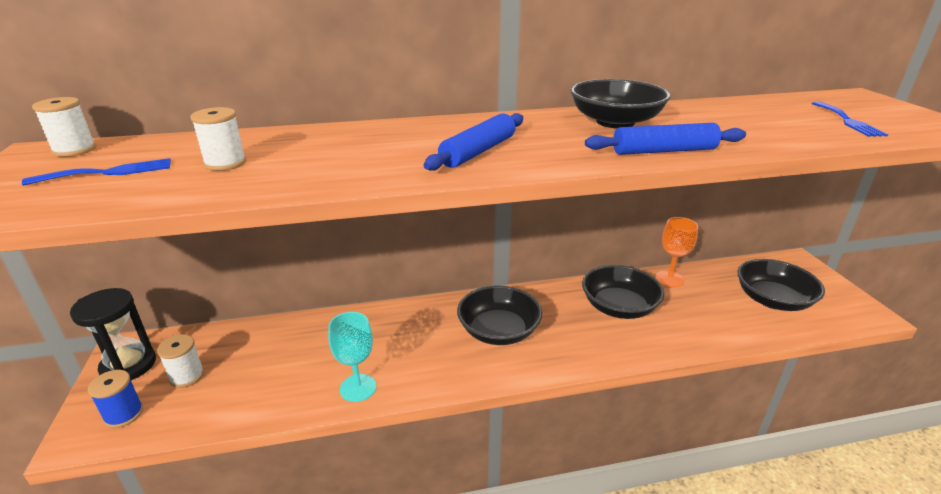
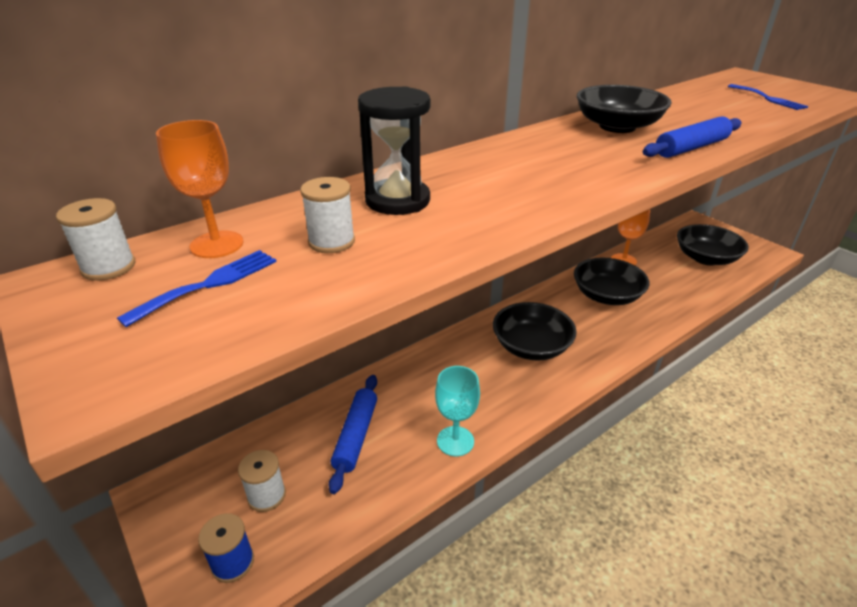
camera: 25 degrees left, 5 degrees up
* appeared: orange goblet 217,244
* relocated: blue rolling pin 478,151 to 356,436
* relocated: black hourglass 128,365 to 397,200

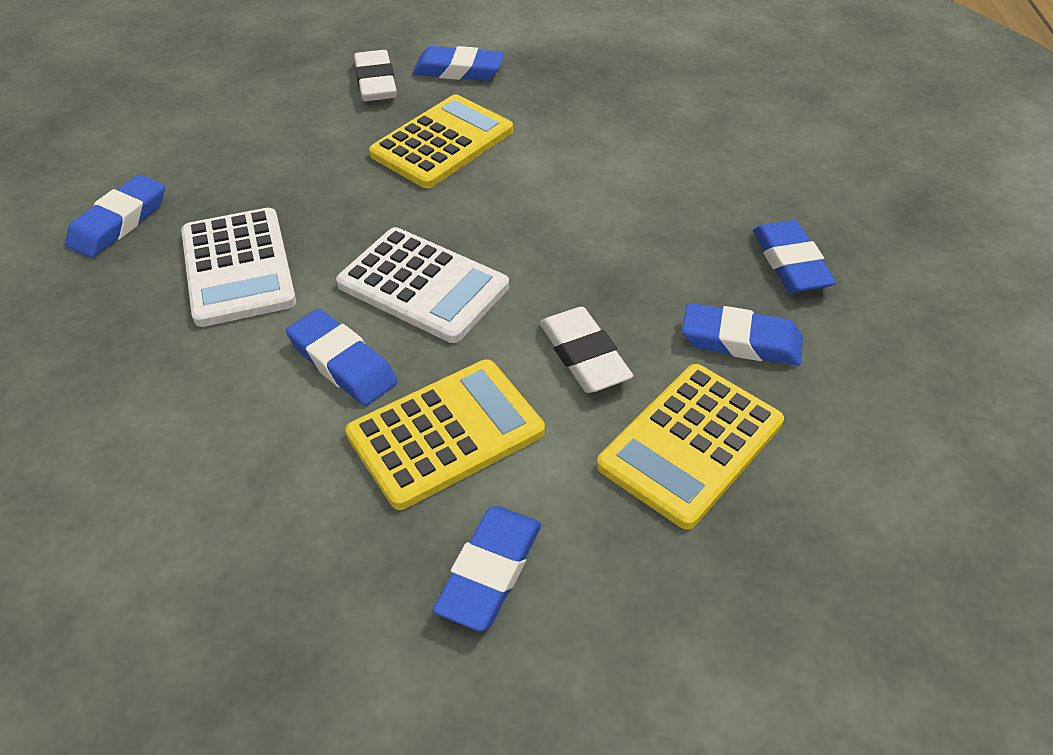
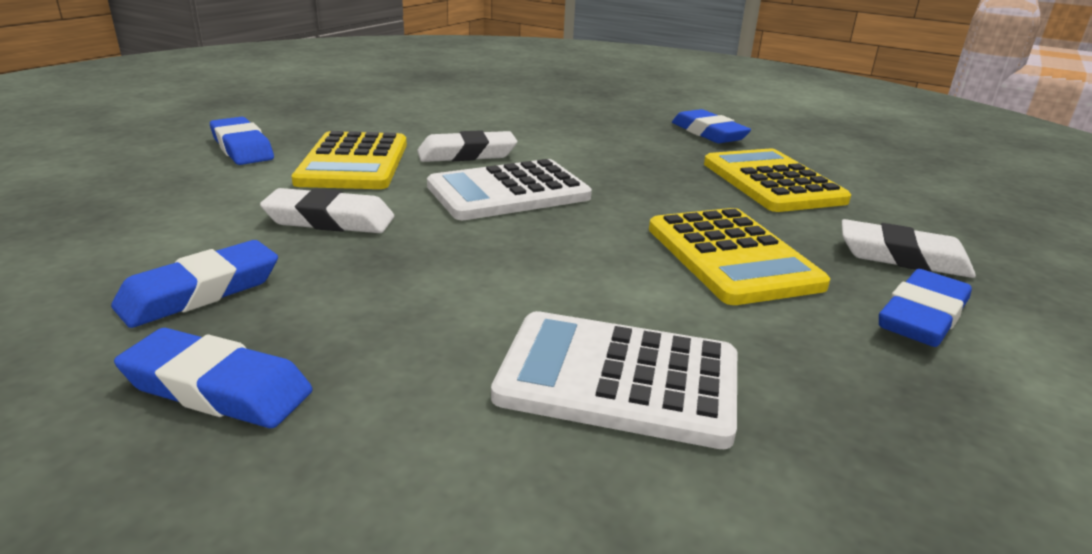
camera: 120 degrees right, 20 degrees down
* colour: blue eraser 342,363 to white eraser 467,154
* relocated: white calculator 238,267 to 618,379
* relocated: yellow calculator 690,444 to 772,182

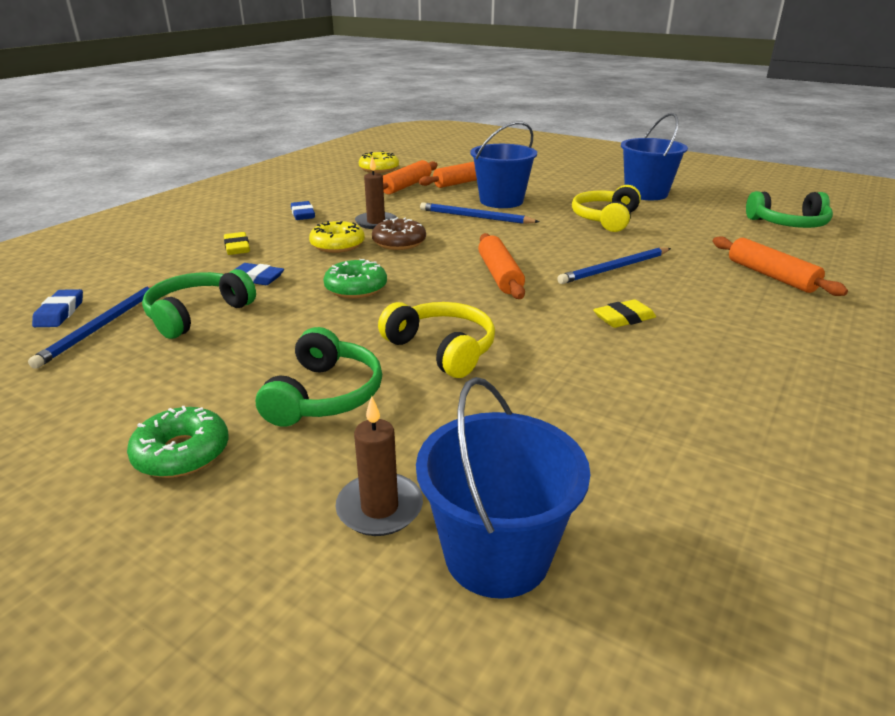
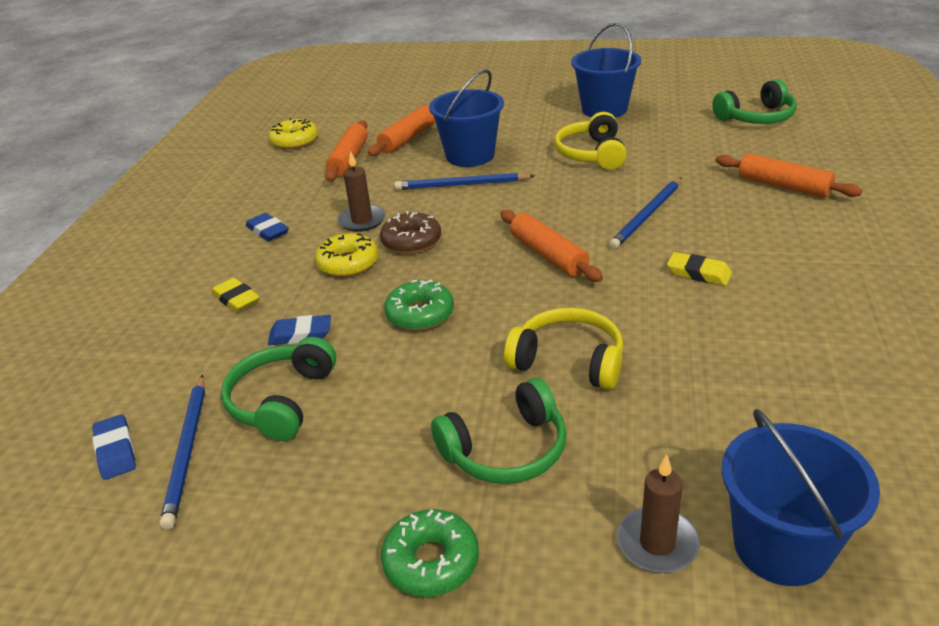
camera: 20 degrees left, 5 degrees up
* spun: green headphones 324,395 = 506,450 75 degrees clockwise
* spun: yellow eraser 624,318 = 698,273 75 degrees clockwise

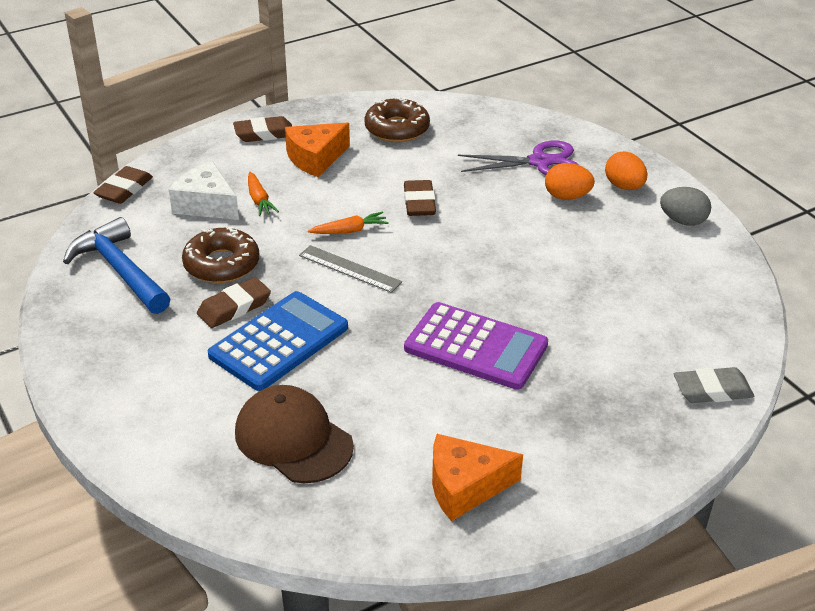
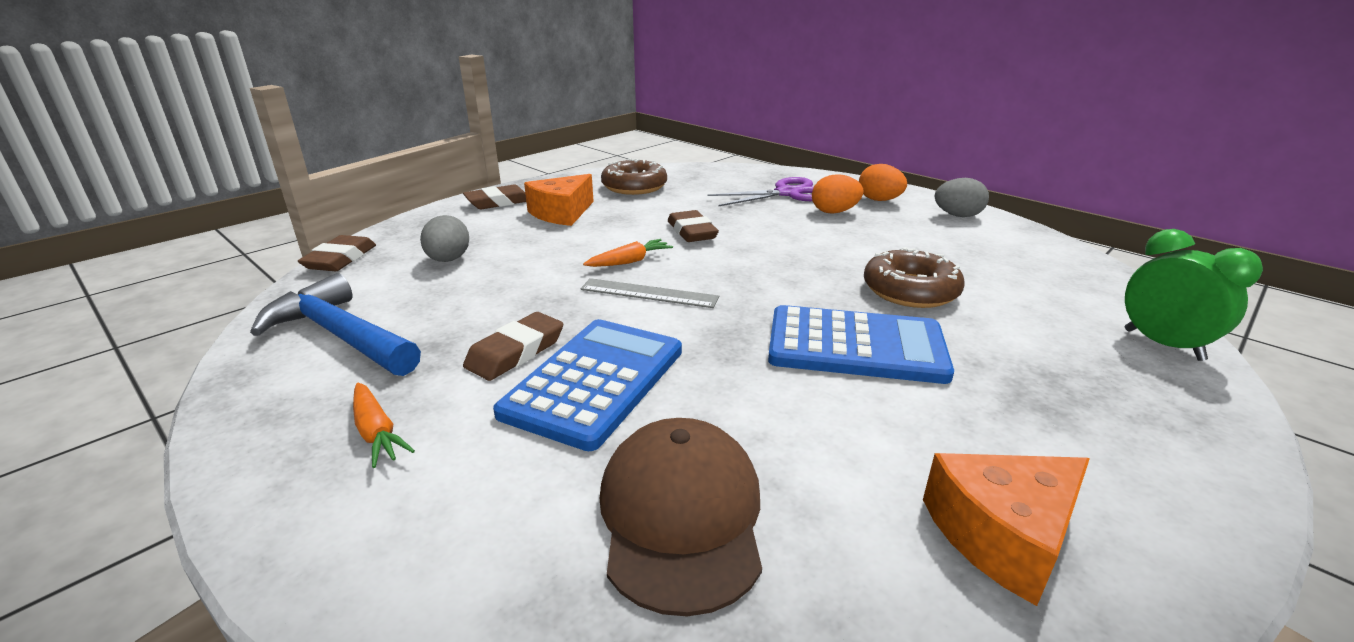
camera: 15 degrees left, 10 degrees down
* relocated: orange carrot 259,200 to 377,432
* exchanged: white cheese 206,204 to grey egg 448,260
* spun: brown cap 293,439 = 681,516 60 degrees clockwise
* colour: purple calculator 476,347 to blue calculator 855,346
* relocated: brown donut 221,264 to 910,290
* exchanged: grey eraser 712,390 to green clock 1163,345

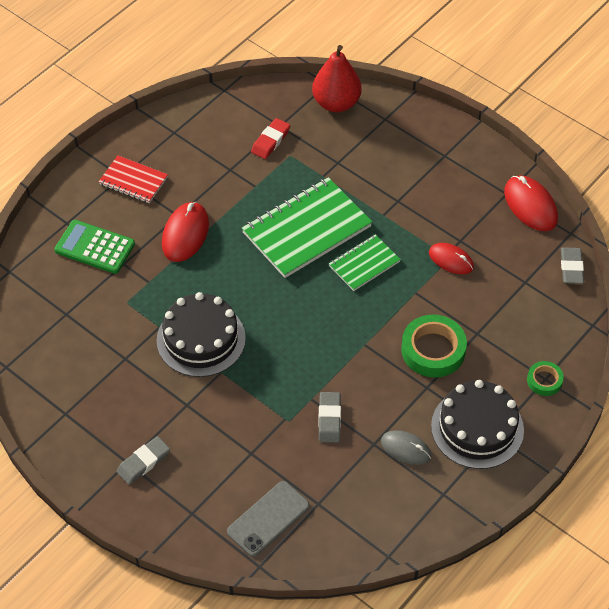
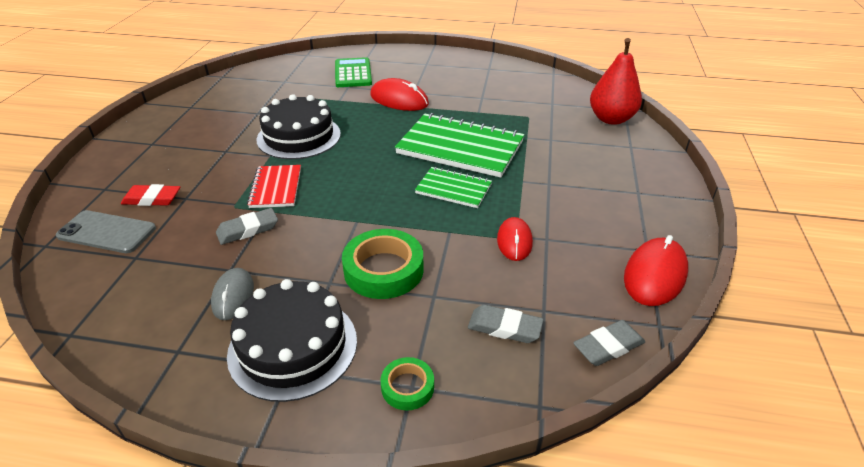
camera: 60 degrees right, 15 degrees down
* relocated: red eraser 270,141 to 152,199
* relocated: red notebook 133,181 to 276,188
* spun: red mouse 185,234 = 399,100 45 degrees clockwise
* relocated: grey eraser 143,462 to 504,327

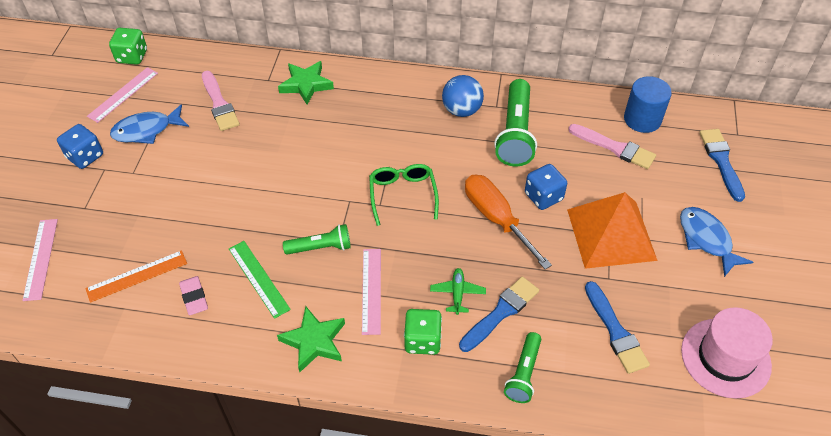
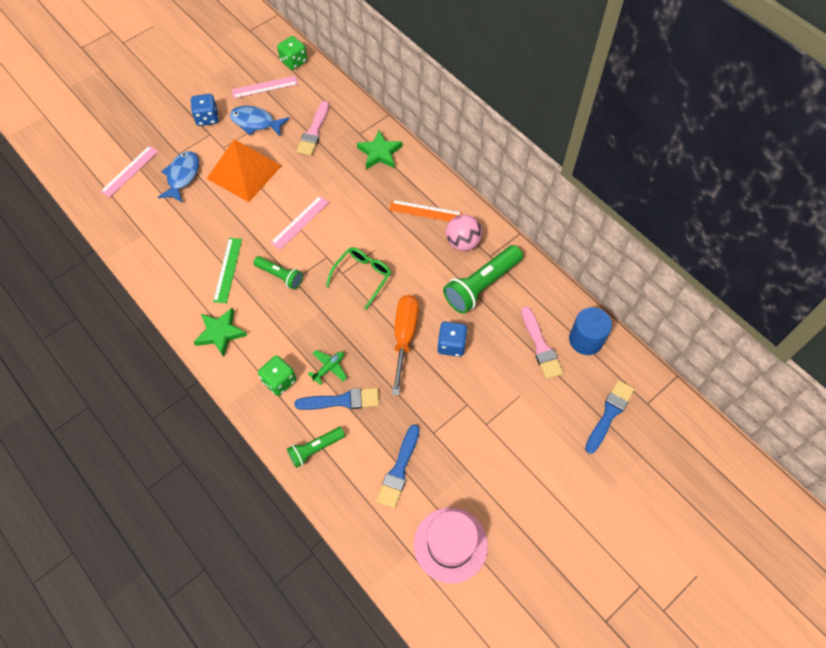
camera: 40 degrees right, 10 degrees up
* relocated: blue fish 706,240 to 182,176
* relocated: orange pyramid 611,234 to 244,172
* relocated: pink ruler 371,290 to 300,222
* relocated: orange ruler 137,276 to 425,211
* colour: blue ball 461,110 to pink ball 462,242
* missing: pink eraser 194,297

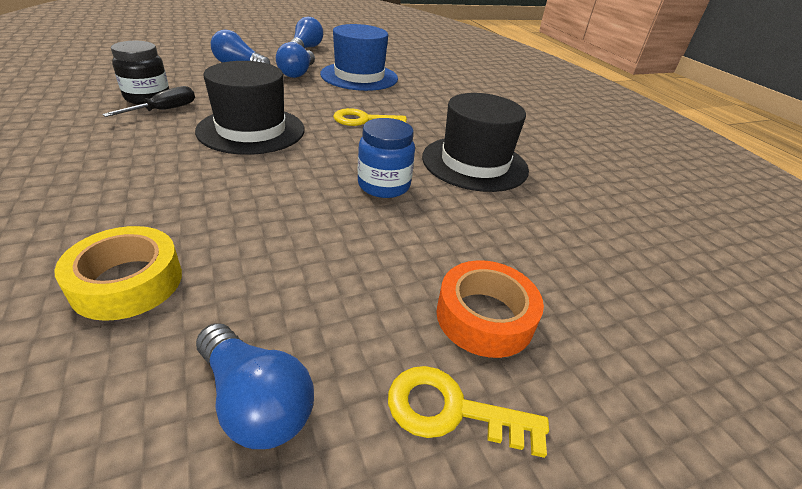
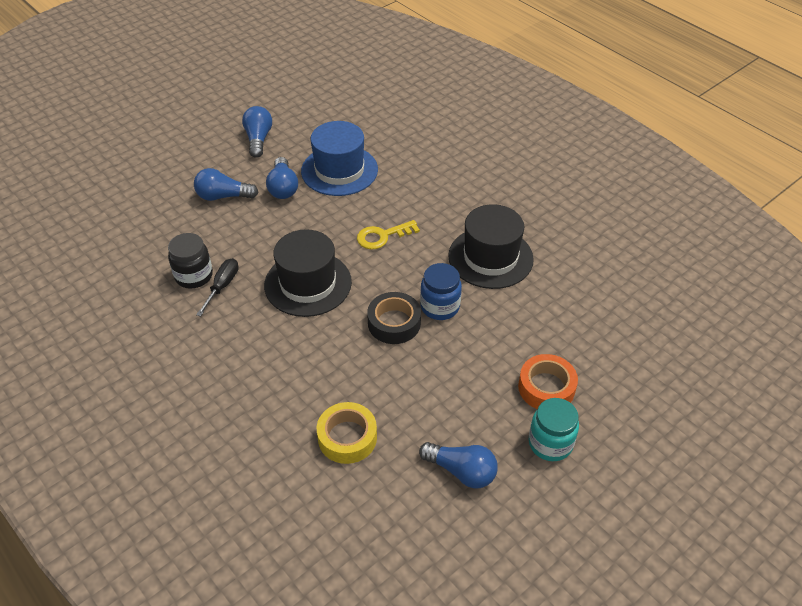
camera: 15 degrees left, 10 degrees up
* appeared: black tape 394,323
* exchanged: yellow key 452,410 to turquoise jar 550,443

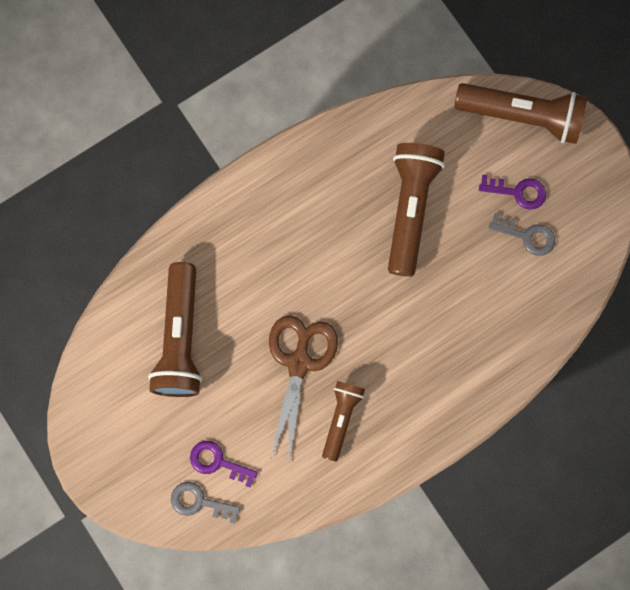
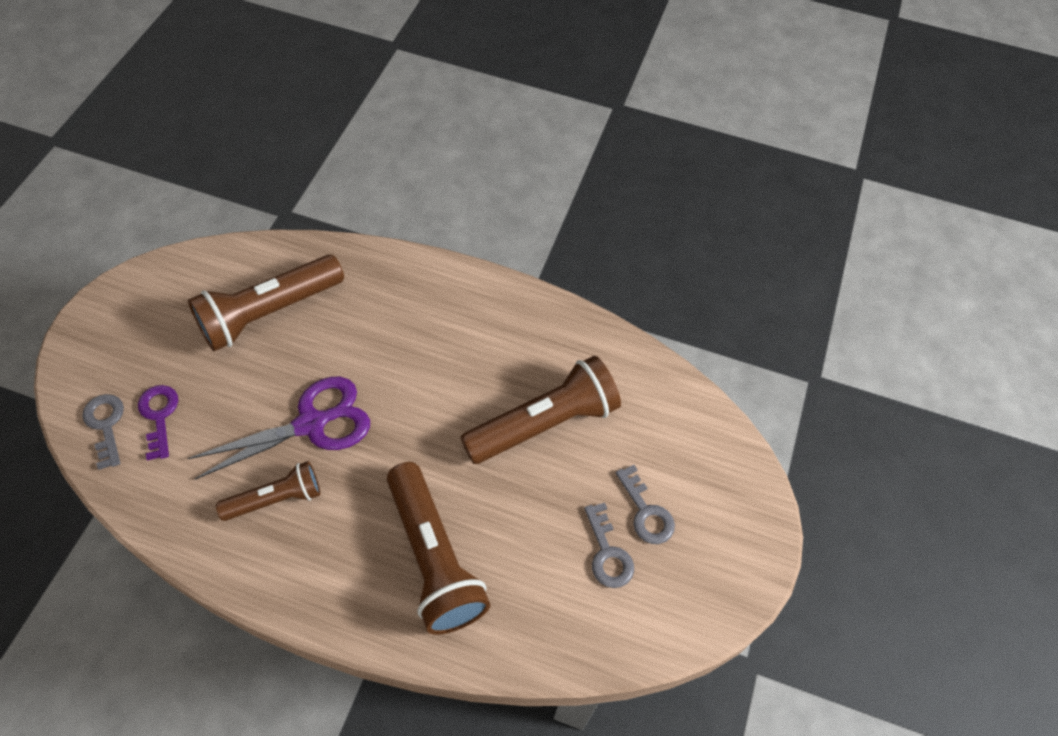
camera: 50 degrees right, 20 degrees down
* colour: brown scissors 299,363 to purple scissors 311,424
* relocated: brown flashlight 522,116 to 434,558
* colour: purple key 518,192 to grey key 646,512

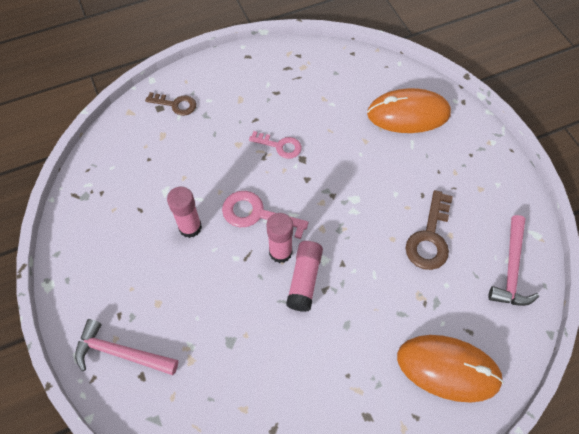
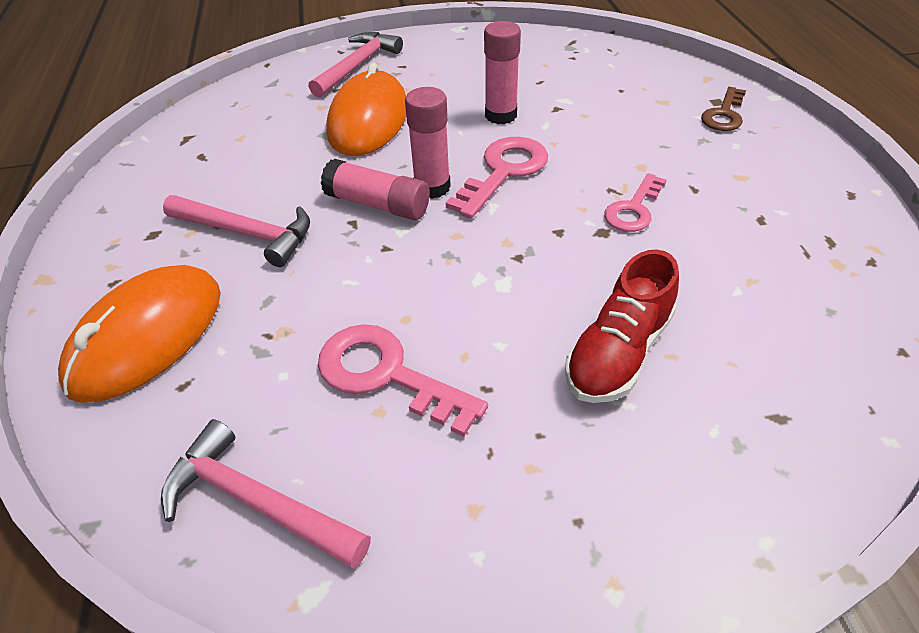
camera: 105 degrees right, 15 degrees down
* appeared: pink hammer 247,233
* colour: brown key 430,237 to pink key 387,374
* relocated: orange mouse 408,114 to 368,120
* appeared: red shoe 618,353

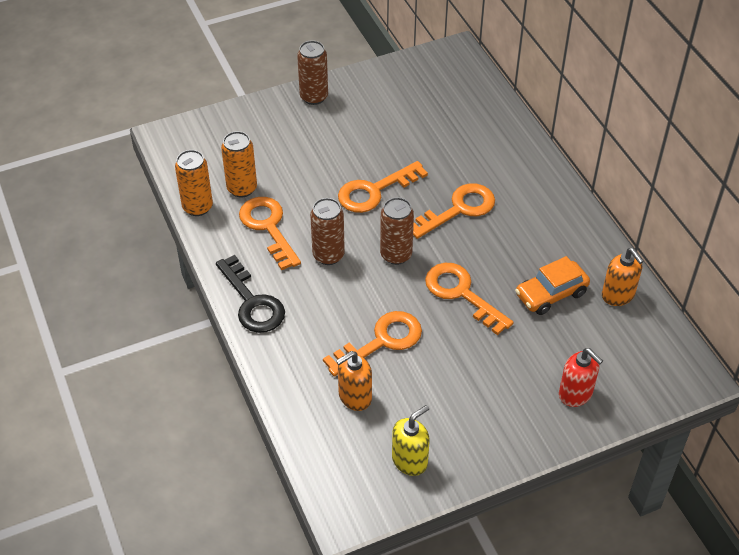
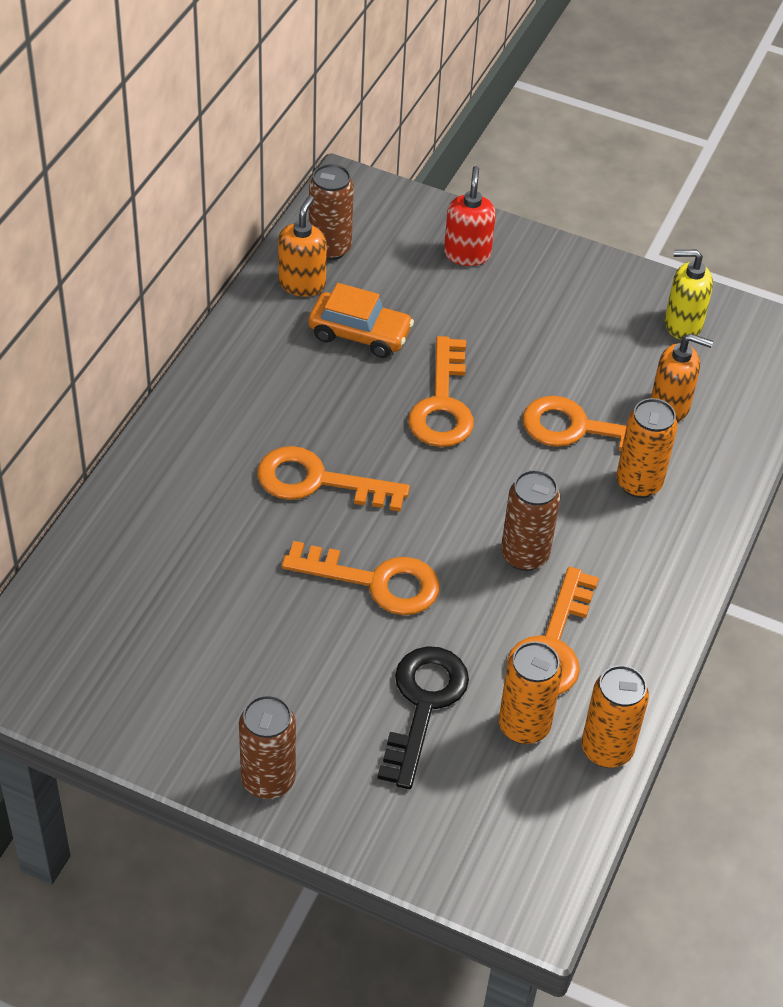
camera: 135 degrees left, 0 degrees up
* relocated: brown can 396,255 to 329,248
* relocated: black key 252,302 to 423,704
* appeared: orange can 638,483

